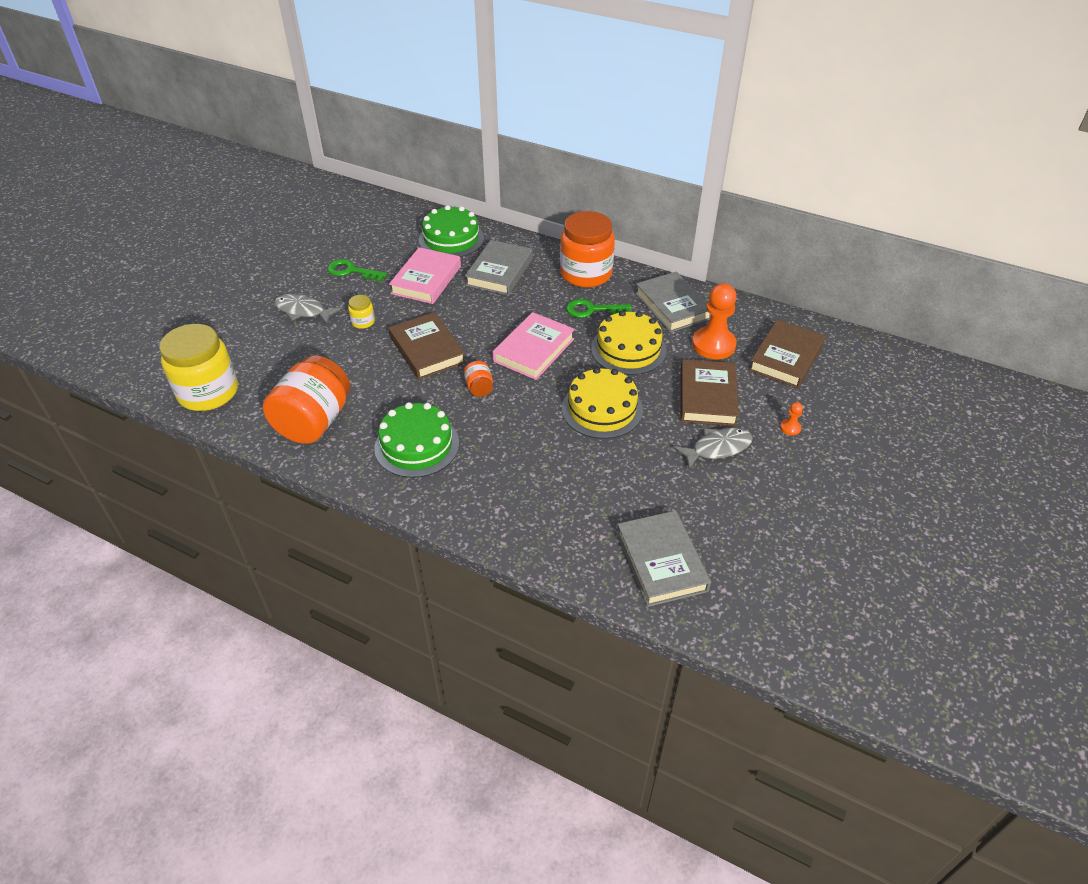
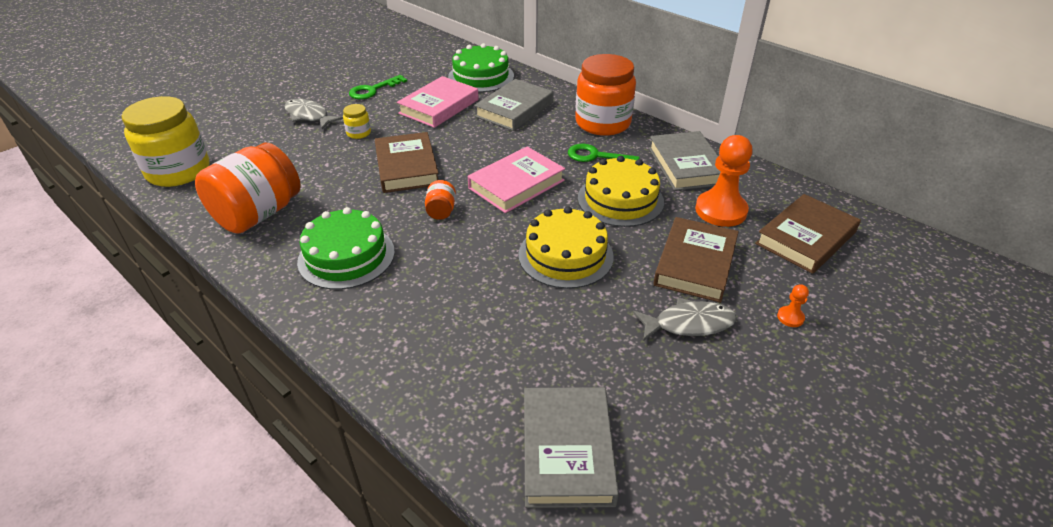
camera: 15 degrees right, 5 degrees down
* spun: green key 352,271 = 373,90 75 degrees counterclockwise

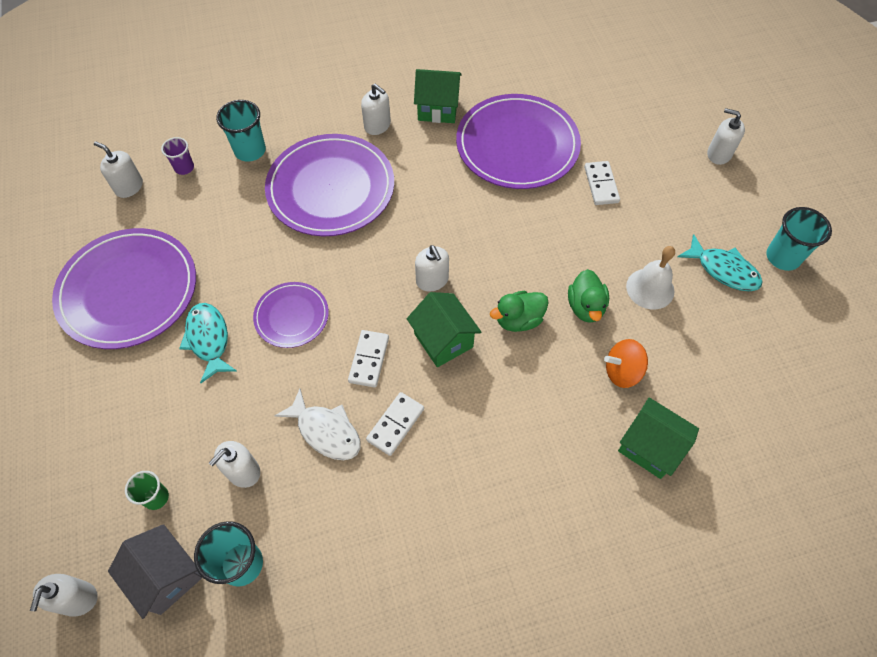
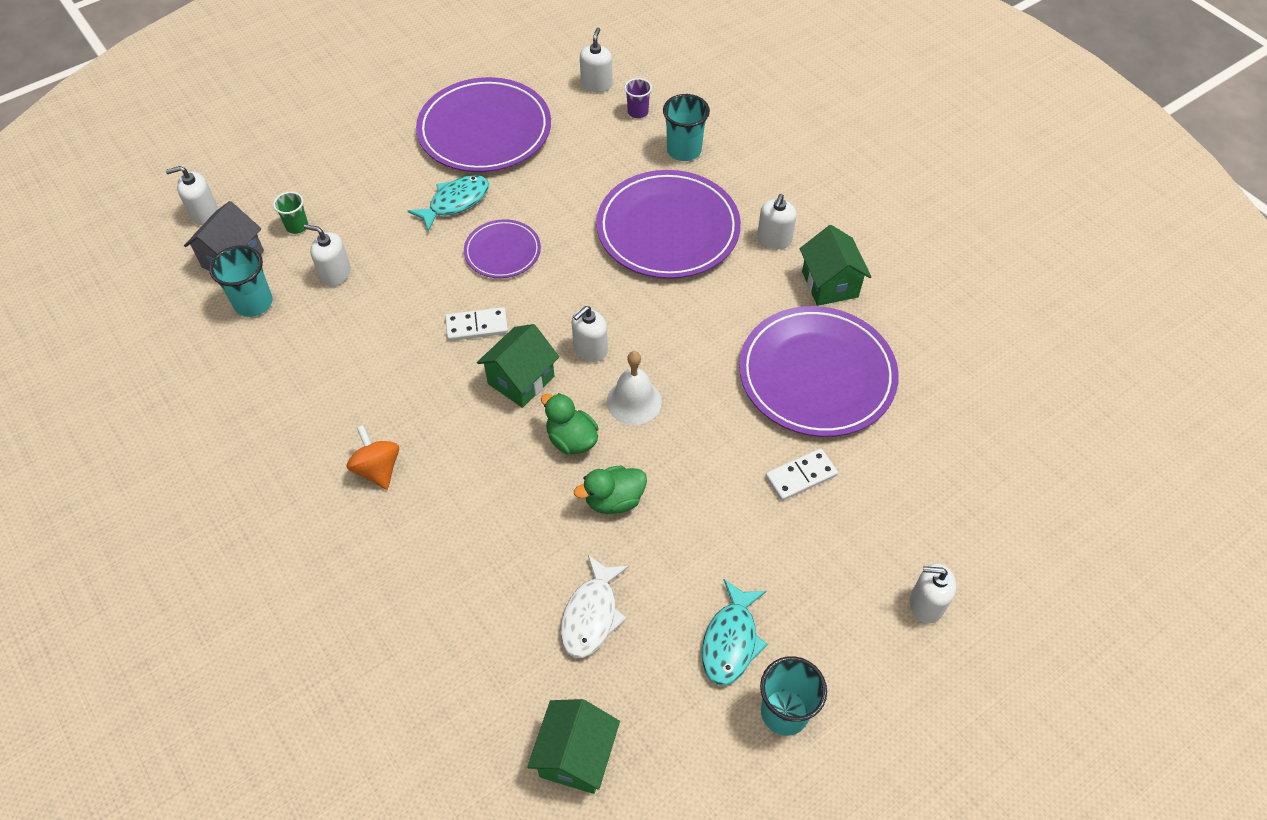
camera: 70 degrees right, 5 degrees down
* relocated: orange spinning top 622,371 to 378,469
* relocated: green house 649,447 to 576,756
* relocated: white fish 326,431 to 591,615
* relocated: white bell 650,288 to 634,401
* spun: white soap dispenser 719,154 = 926,604 90 degrees counterclockwise
* missing: white domino 395,424

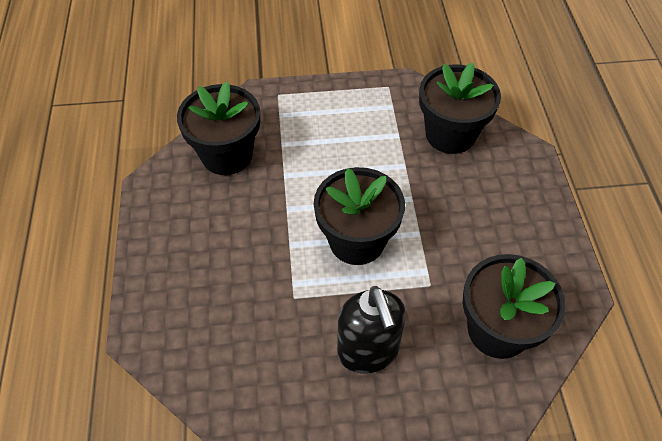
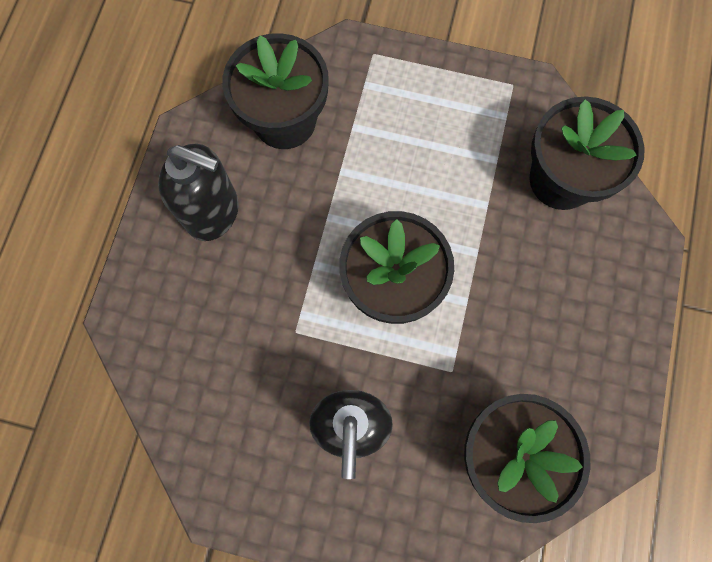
camera: 20 degrees right, 20 degrees up
* appeared: black soap dispenser 213,213

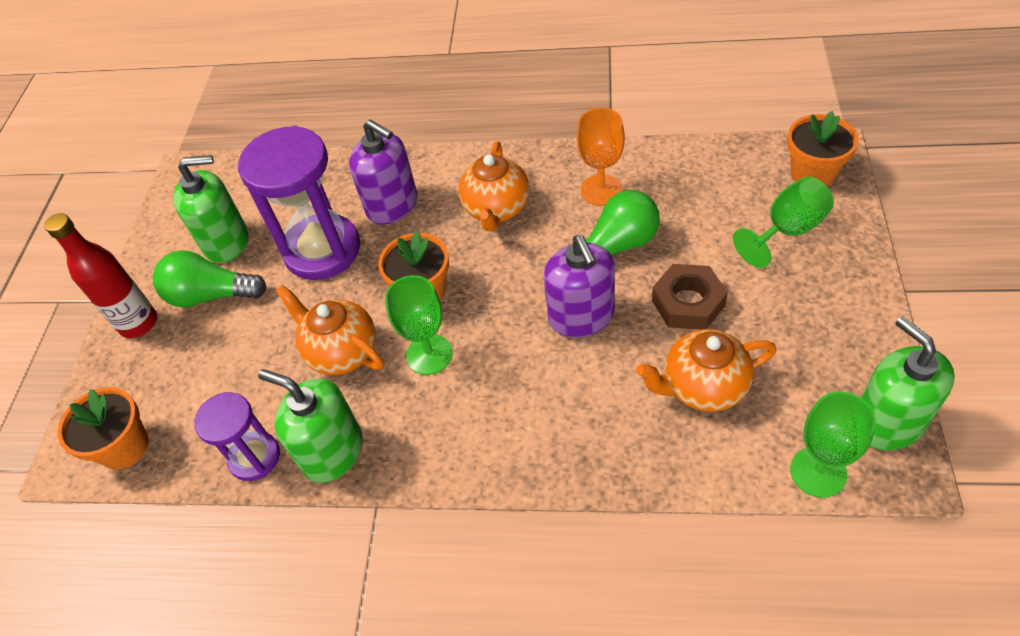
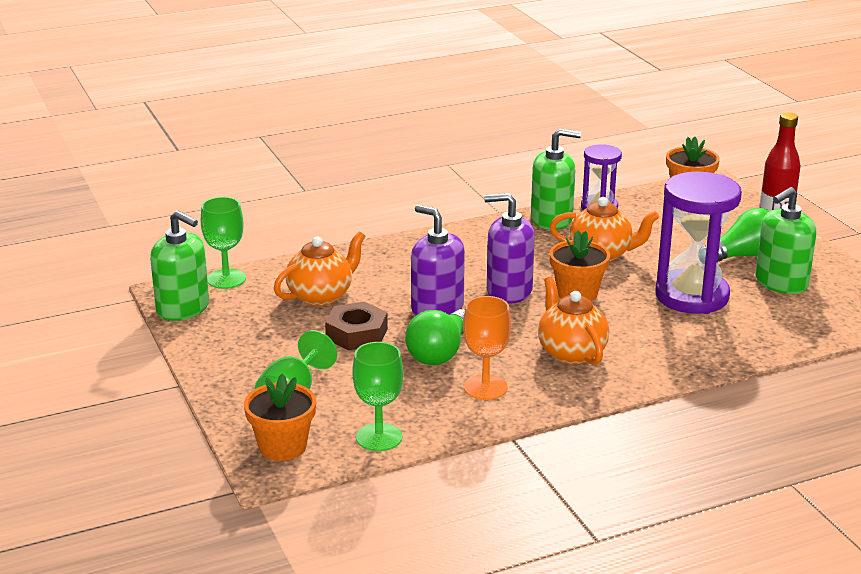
camera: 145 degrees right, 25 degrees down
* relocated: green goblet 429,354 to 379,437
* relocated: purple soap dispenser 392,205 to 509,291

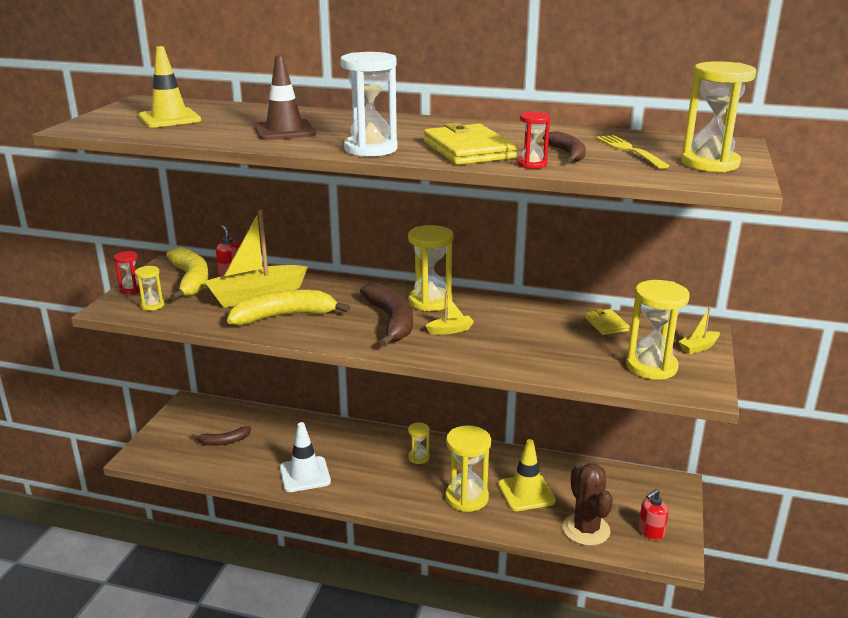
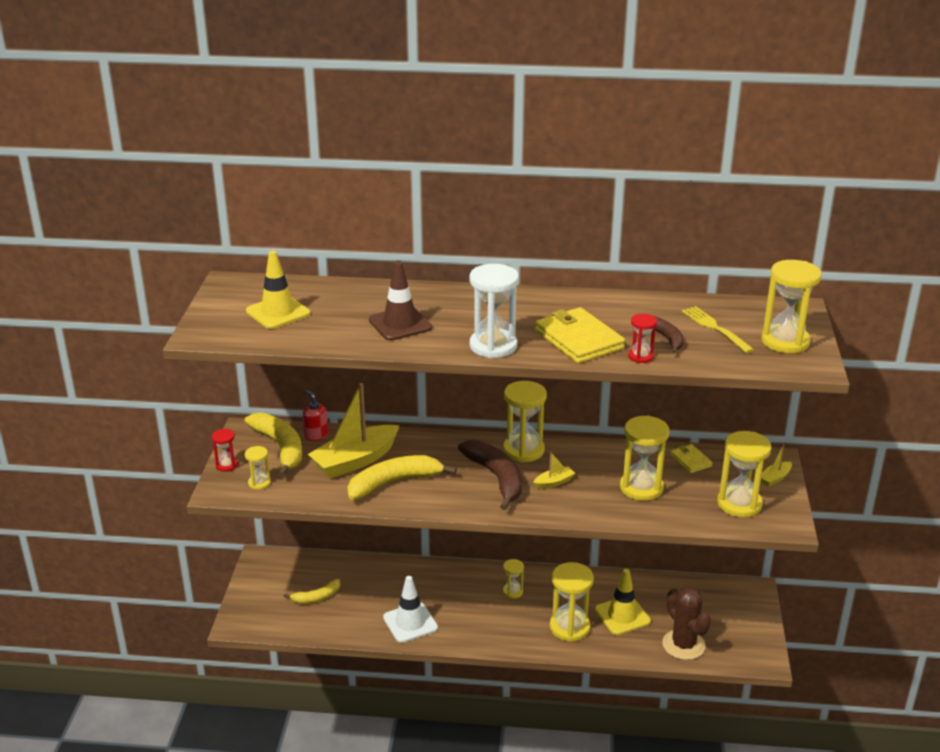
camera: 10 degrees left, 5 degrees up
* colour: brown banana 224,441 to yellow banana 317,597
* appeared: yellow hourglass 641,488
* missing: red soap dispenser 650,532

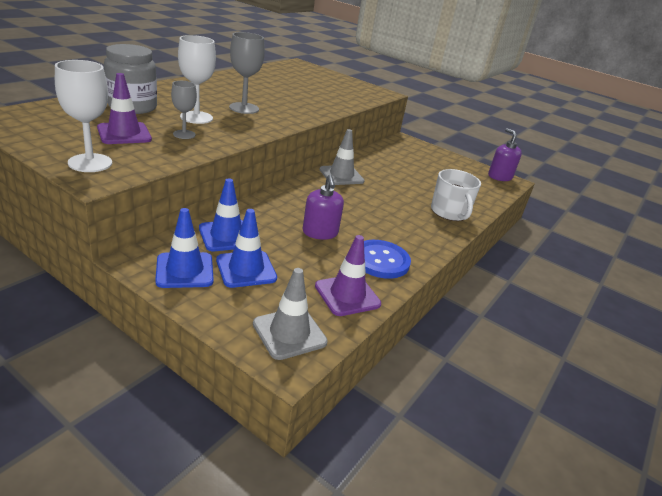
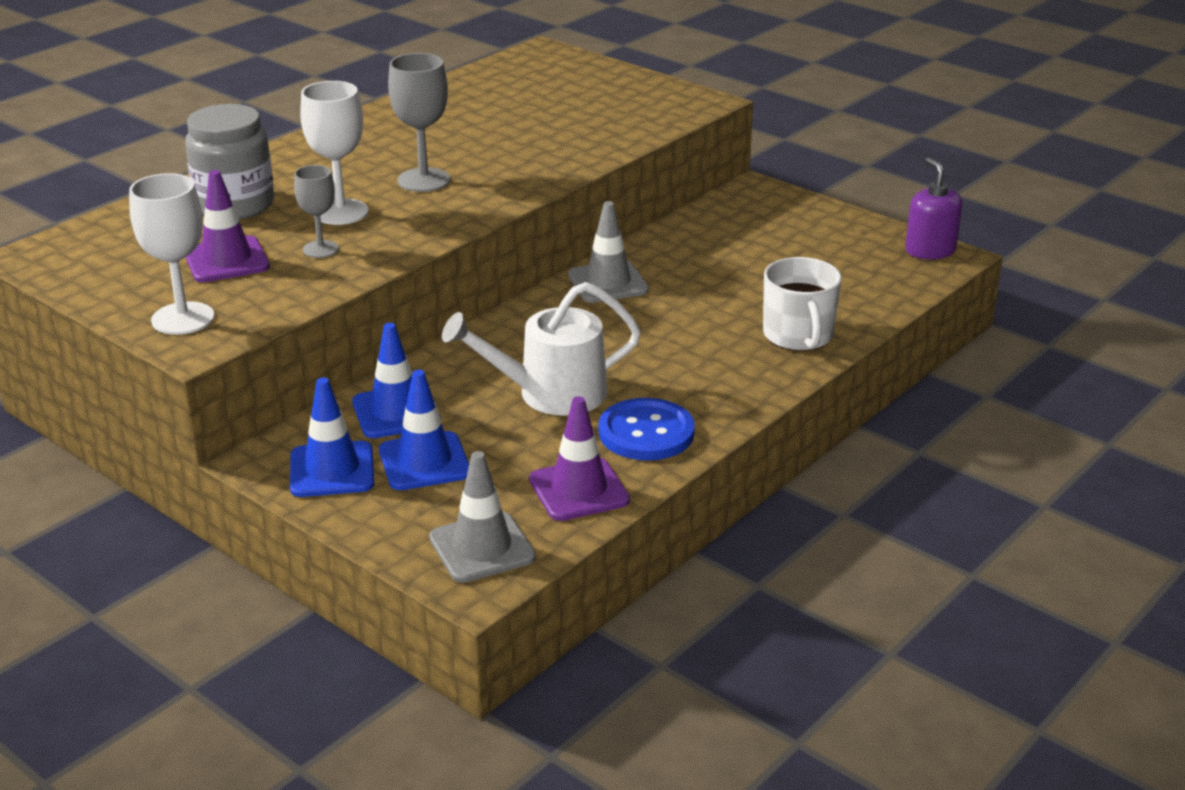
camera: 10 degrees right, 0 degrees up
* exchanged: purple soap dispenser 320,232 to white watering can 551,393

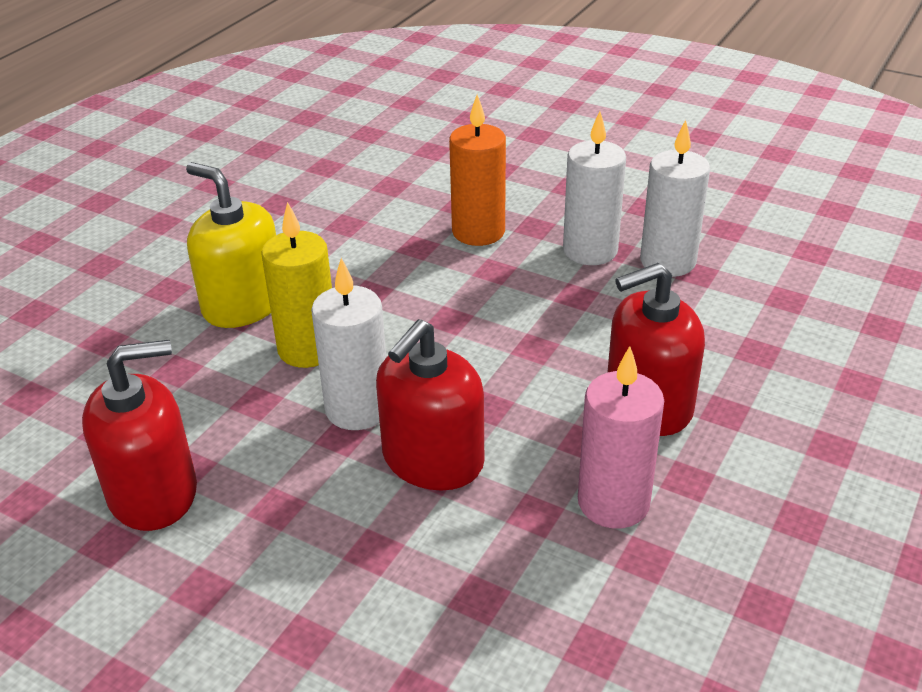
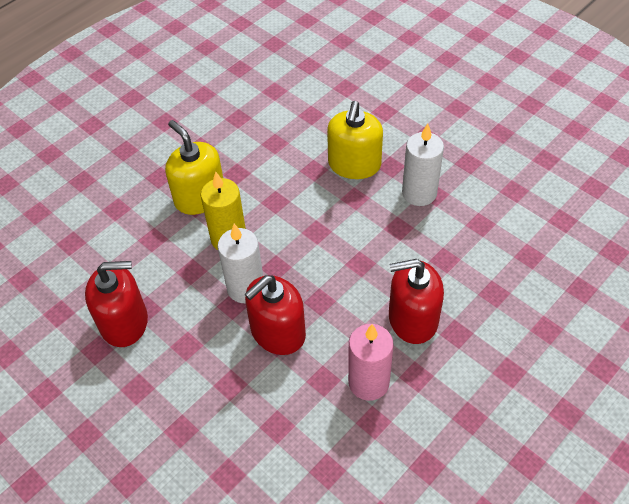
camera: 15 degrees right, 15 degrees up
* exchanged: orange candle 478,232 to yellow soap dispenser 354,164
* missing: white candle 667,261

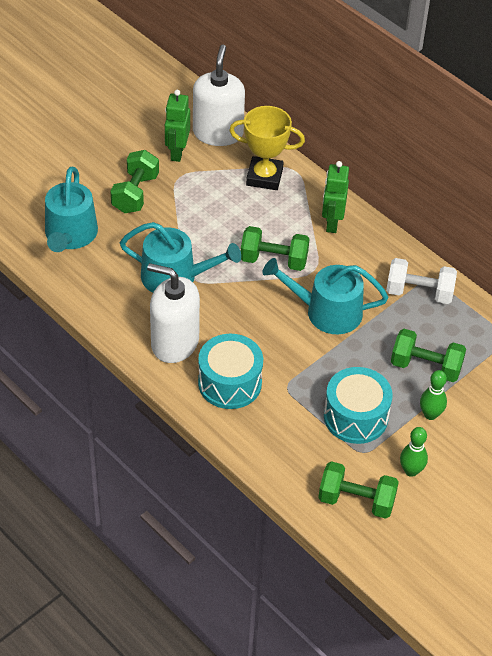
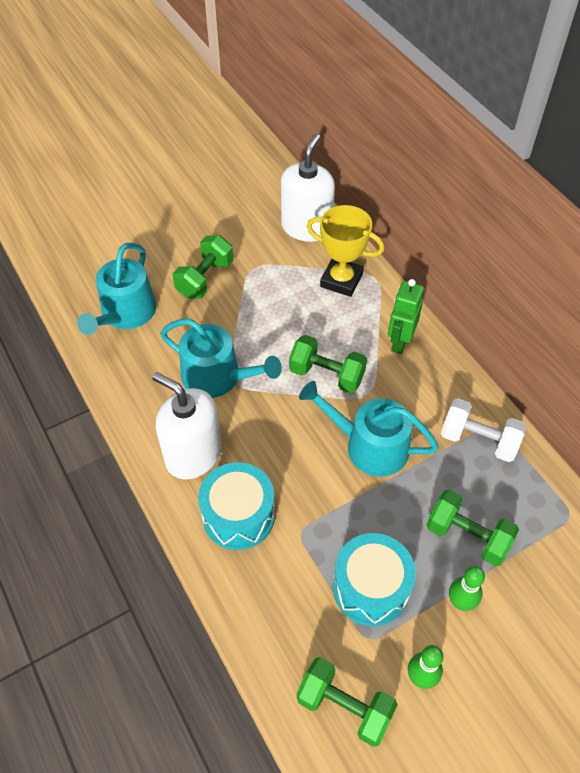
camera: 15 degrees right, 5 degrees up
* missing: green robot 177,152

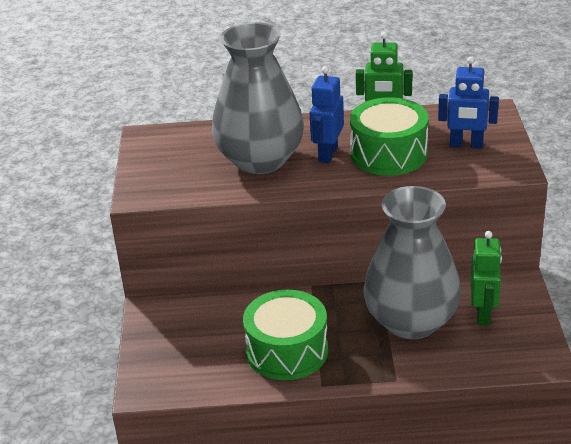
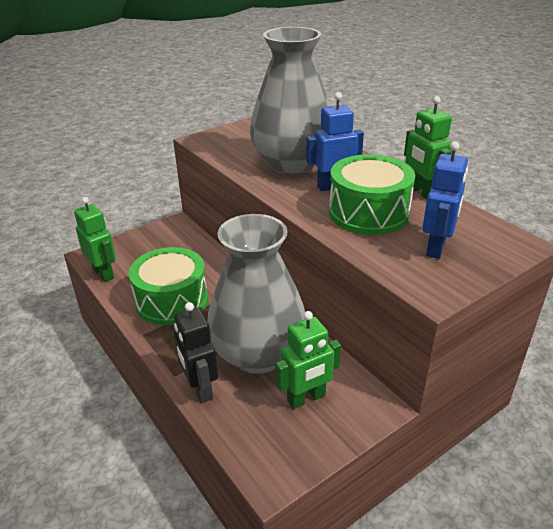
camera: 55 degrees right, 0 degrees up
* appeared: green robot 104,273
* appeared: black robot 200,388
* spun: blue robot 466,145 = 436,248 135 degrees counterclockwise

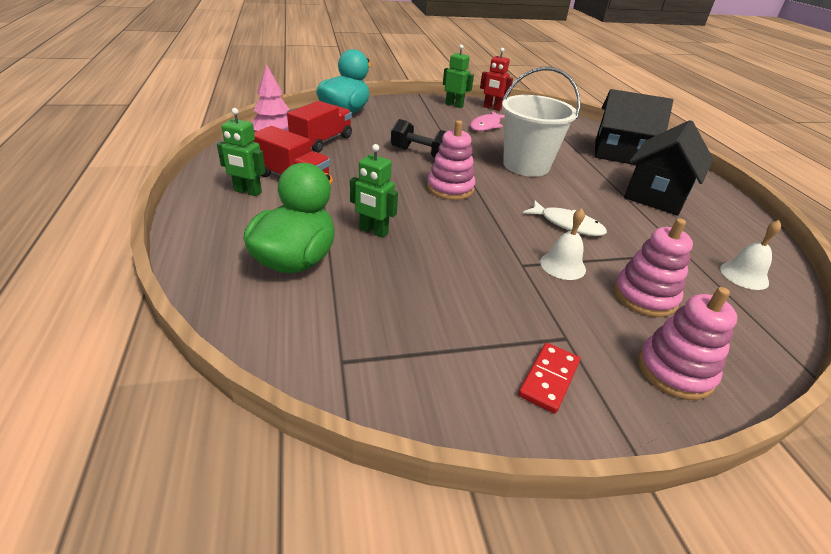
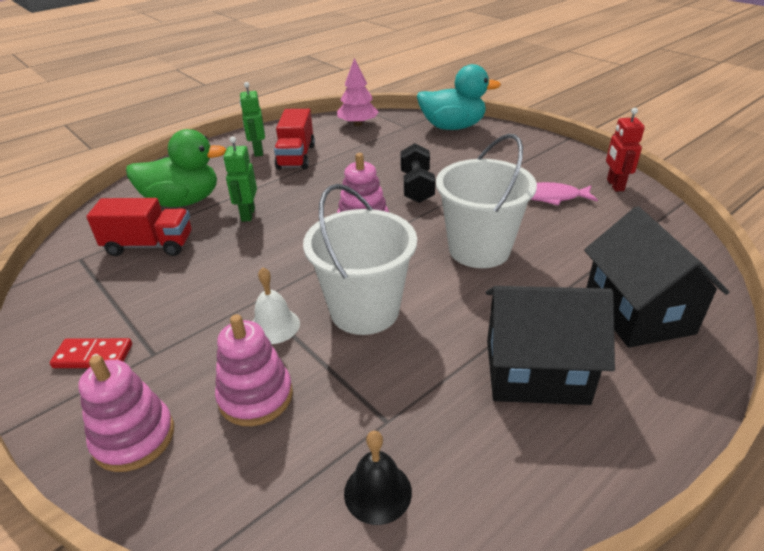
camera: 65 degrees right, 0 degrees up
* relocated: red truck 322,142 to 149,245
* exchanged: white fish 567,224 to white bucket 364,310
* colour: white bell 744,275 to black bell 377,492
* missing: green robot 454,105

